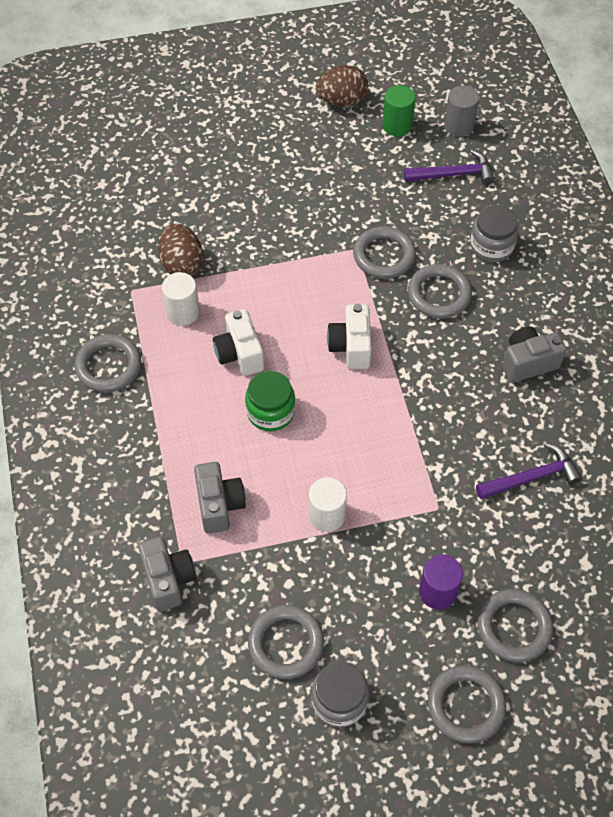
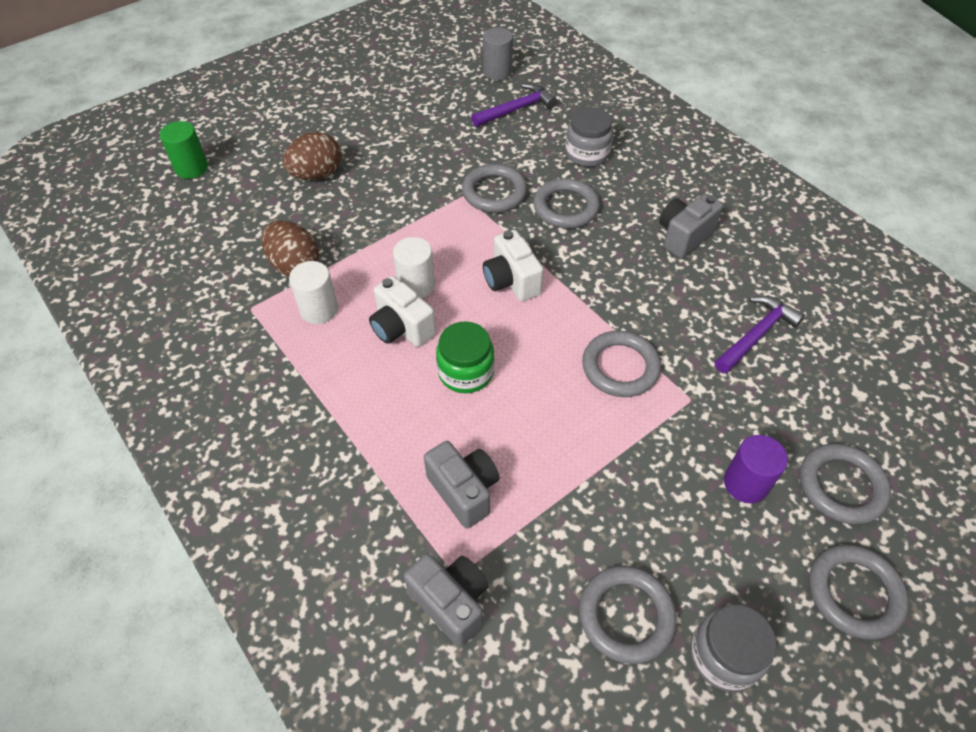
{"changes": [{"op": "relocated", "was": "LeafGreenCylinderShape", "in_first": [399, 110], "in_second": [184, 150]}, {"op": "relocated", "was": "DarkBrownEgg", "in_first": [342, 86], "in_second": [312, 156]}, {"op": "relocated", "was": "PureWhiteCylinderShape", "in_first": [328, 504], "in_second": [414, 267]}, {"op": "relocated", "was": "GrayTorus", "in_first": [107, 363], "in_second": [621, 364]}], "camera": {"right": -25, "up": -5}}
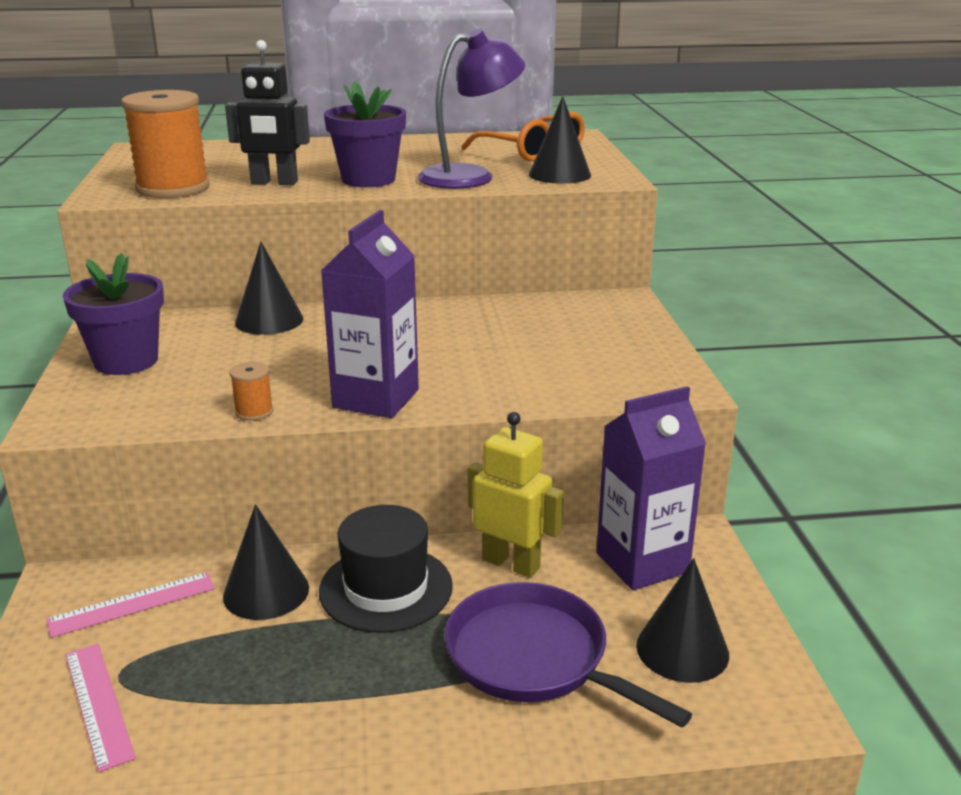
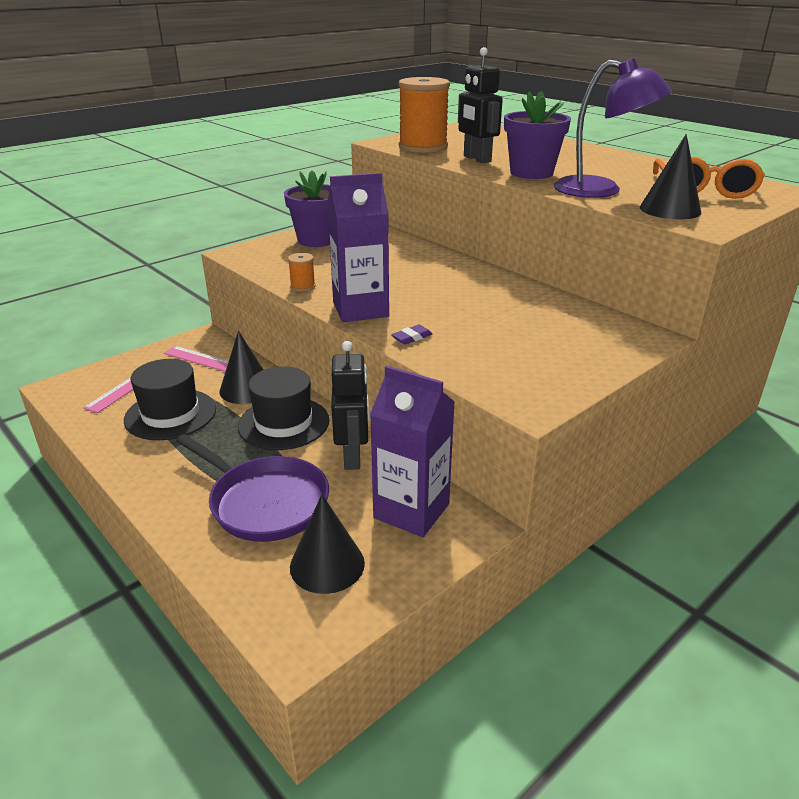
{"changes": [{"op": "appeared", "now": "BlackTopHat", "in_second": [170, 399]}, {"op": "spun", "was": "RoyalPurpleFryingPan", "in_first": [568, 655], "in_second": [252, 488], "clockwise": 120}, {"op": "colour", "was": "BrightYellowRobot", "now": "BlackRobot", "in_first": [516, 495], "in_second": [350, 405]}, {"op": "appeared", "now": "RoyalPurpleGumEraser", "in_second": [411, 335]}, {"op": "missing", "was": "BlackCone", "in_first": [269, 288]}], "camera": {"right": 55, "up": 5}}
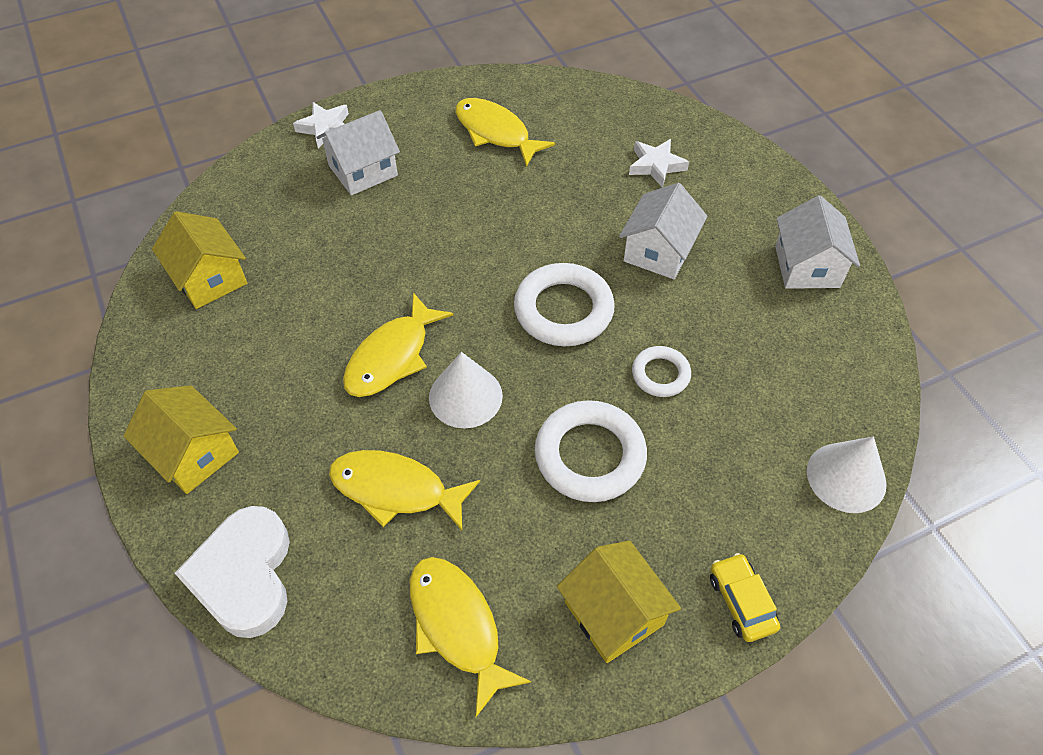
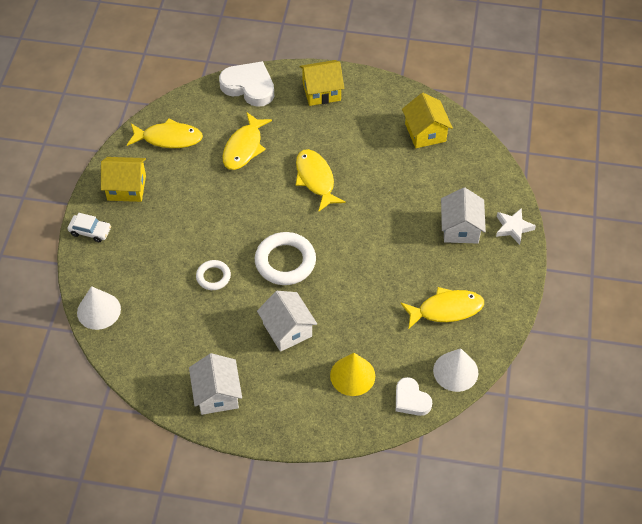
{"changes": [{"op": "colour", "was": "BrightYellowCar", "now": "PureWhiteCar", "in_first": [745, 597], "in_second": [89, 227]}, {"op": "spun", "was": "PureWhiteToyHouse", "in_first": [817, 242], "in_second": [215, 384], "clockwise": 45}, {"op": "spun", "was": "BrightYellowFish", "in_first": [404, 490], "in_second": [247, 141], "clockwise": 150}, {"op": "exchanged", "was": "PureWhiteStarShape", "now": "BrightYellowCone", "in_first": [659, 163], "in_second": [352, 374]}, {"op": "appeared", "now": "PureWhiteLoveHeart", "in_second": [414, 396]}, {"op": "spun", "was": "BrightYellowToyHouse", "in_first": [199, 260], "in_second": [427, 120], "clockwise": 75}, {"op": "relocated", "was": "PureWhiteCone", "in_first": [466, 390], "in_second": [455, 370]}, {"op": "missing", "was": "PureWhiteTorus", "in_first": [591, 451]}], "camera": {"right": 125, "up": 0}}
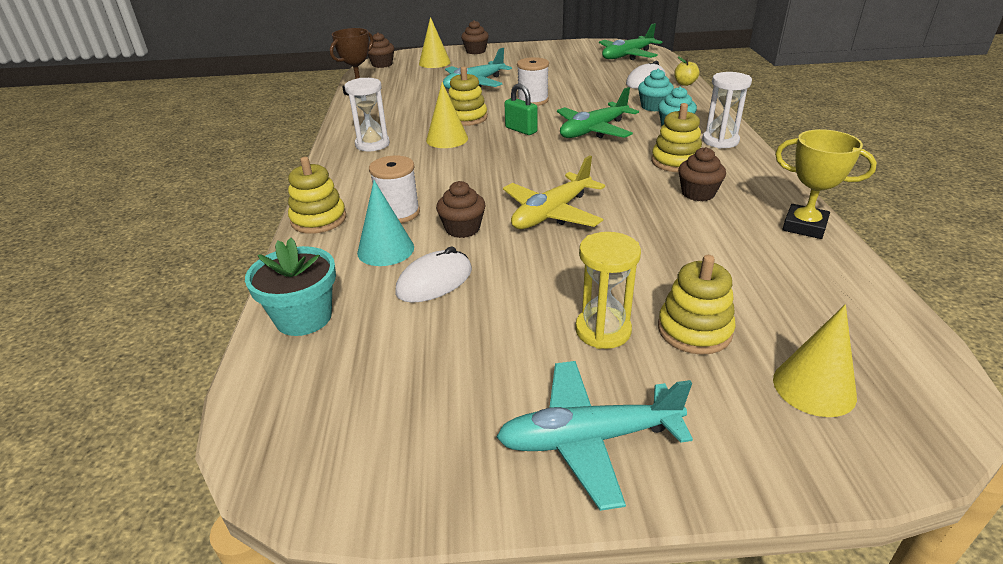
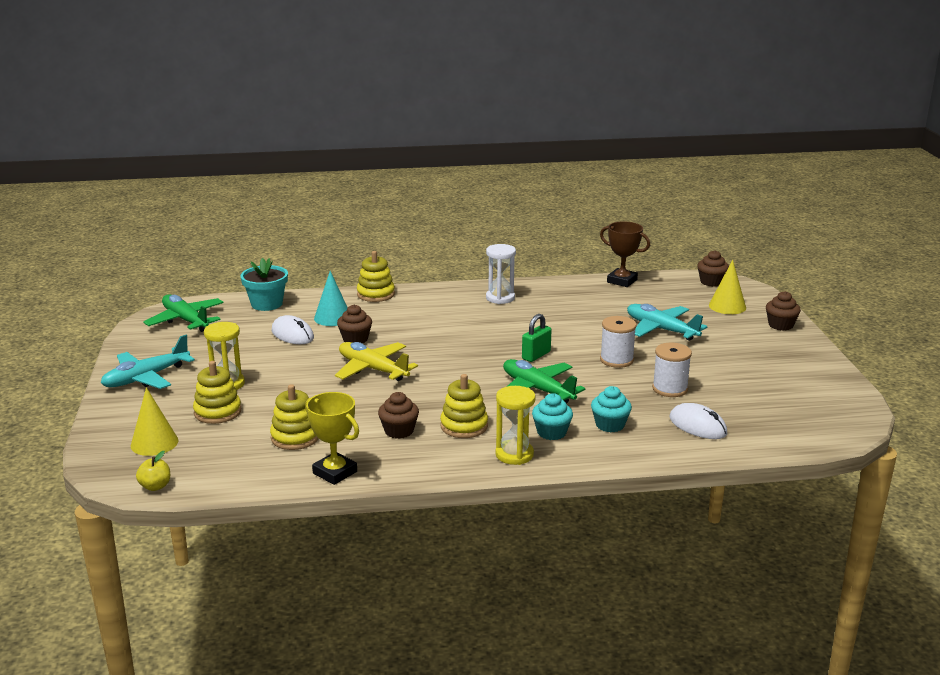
{"changes": [{"op": "spun", "was": "TurquoisePlane", "in_first": [595, 436], "in_second": [148, 362], "clockwise": -120}, {"op": "relocated", "was": "BrightYellowAppleFruit", "in_first": [686, 71], "in_second": [153, 471]}, {"op": "relocated", "was": "LeafGreenPlane", "in_first": [630, 41], "in_second": [183, 313]}, {"op": "relocated", "was": "BrightYellowStackingToy", "in_first": [468, 96], "in_second": [294, 417]}, {"op": "spun", "was": "BrightYellowTrophy", "in_first": [826, 184], "in_second": [332, 438], "clockwise": -75}, {"op": "colour", "was": "PureWhiteSandTimer", "now": "BrightYellowSandTimer", "in_first": [727, 110], "in_second": [515, 425]}, {"op": "relocated", "was": "PureWhiteReelOfThread", "in_first": [394, 189], "in_second": [672, 370]}, {"op": "missing", "was": "BrightYellowCone", "in_first": [447, 115]}], "camera": {"right": 85, "up": -10}}
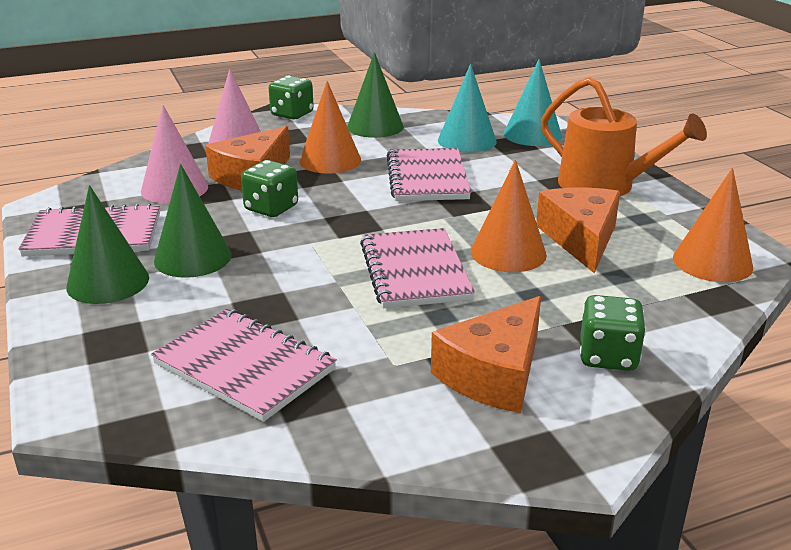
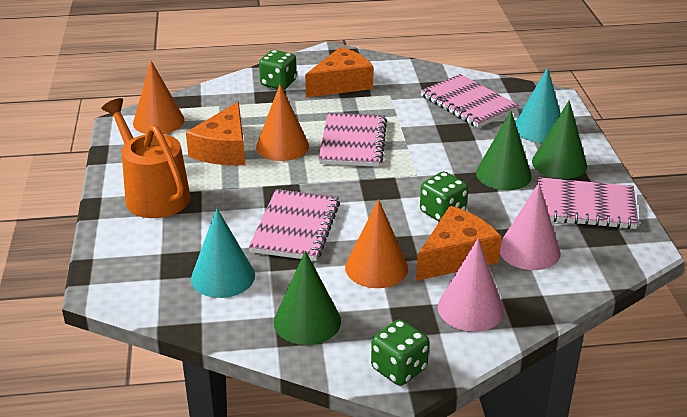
{"changes": [{"op": "relocated", "was": "TurquoiseCone", "in_first": [533, 102], "in_second": [538, 105]}], "camera": {"right": -165, "up": 5}}
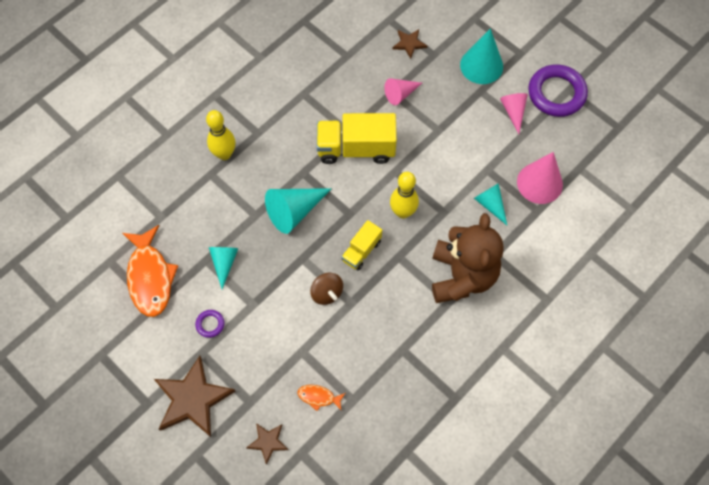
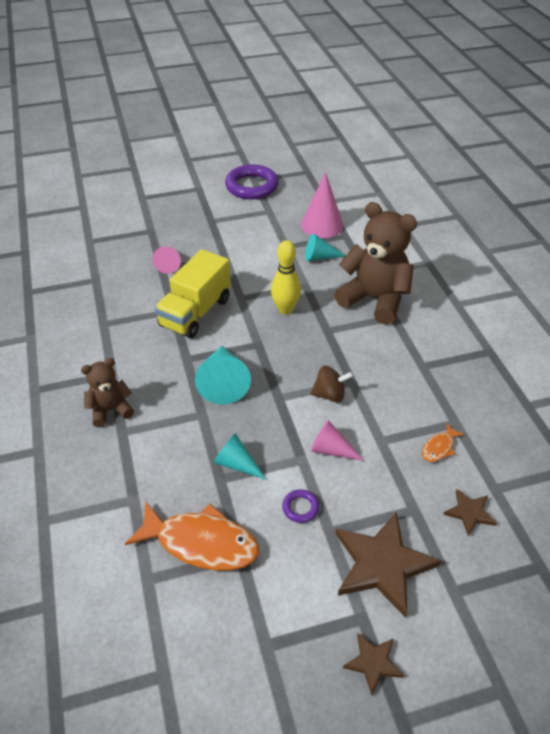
{"changes": [{"op": "exchanged", "was": "BrightYellowBowlingPin", "now": "DarkBrownTeddyBear", "in_first": [221, 135], "in_second": [107, 393]}, {"op": "relocated", "was": "PinkCone", "in_first": [514, 113], "in_second": [337, 440]}, {"op": "relocated", "was": "DarkBrownStarShape", "in_first": [409, 44], "in_second": [373, 664]}, {"op": "missing", "was": "BrightYellowLorry", "in_first": [361, 245]}, {"op": "missing", "was": "TurquoiseCone", "in_first": [481, 56]}], "camera": {"right": -60, "up": -20}}
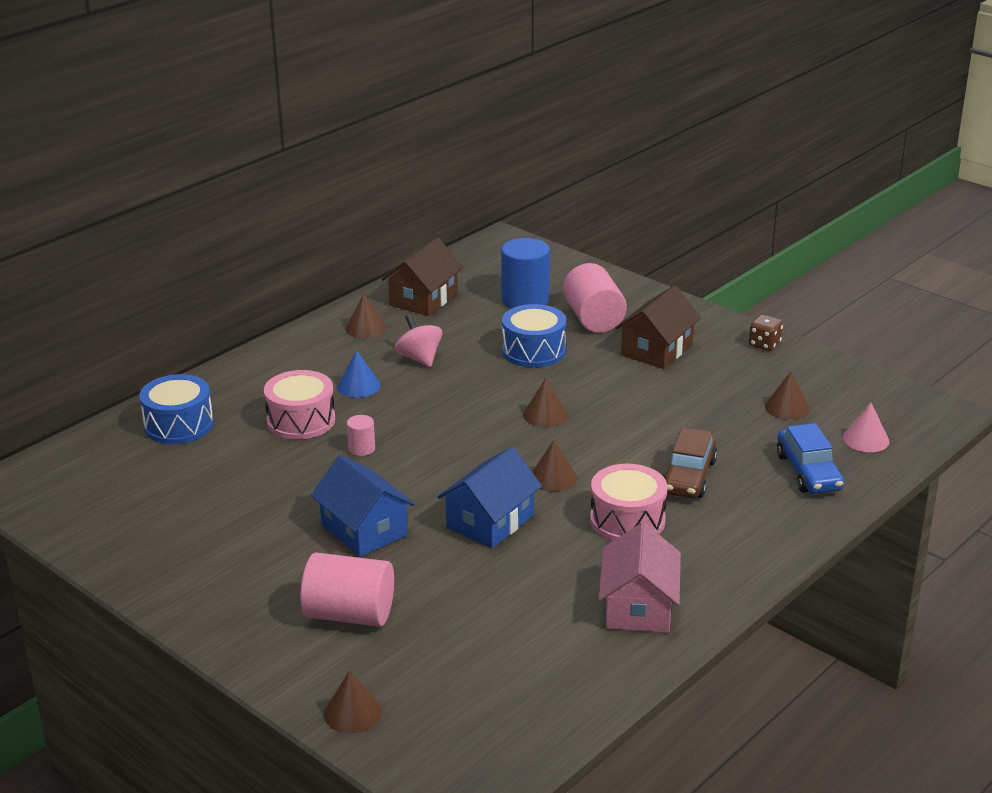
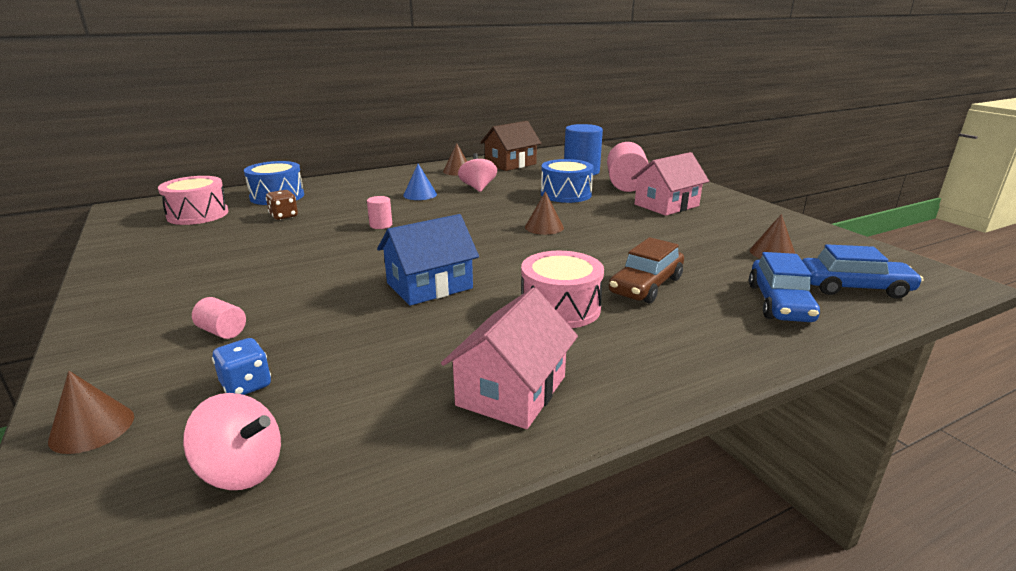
{"changes": [{"op": "relocated", "was": "PinkToyDrum", "in_first": [299, 404], "in_second": [193, 200]}, {"op": "appeared", "now": "PinkWhirligig", "in_second": [232, 441]}, {"op": "size", "was": "PinkCylinderShape", "in_first": [347, 590], "in_second": [219, 318], "ratio": 0.48}, {"op": "appeared", "now": "BlueDice", "in_second": [241, 366]}, {"op": "relocated", "was": "DarkBrownDice", "in_first": [766, 333], "in_second": [282, 205]}, {"op": "colour", "was": "DarkBrownToyHouse", "now": "PinkToyHouse", "in_first": [658, 327], "in_second": [670, 184]}, {"op": "exchanged", "was": "PinkCone", "now": "BlueCar", "in_first": [866, 427], "in_second": [863, 271]}, {"op": "missing", "was": "BlueToyHouse", "in_first": [363, 506]}, {"op": "missing", "was": "DarkBrownCone", "in_first": [554, 466]}], "camera": {"right": 20, "up": -5}}
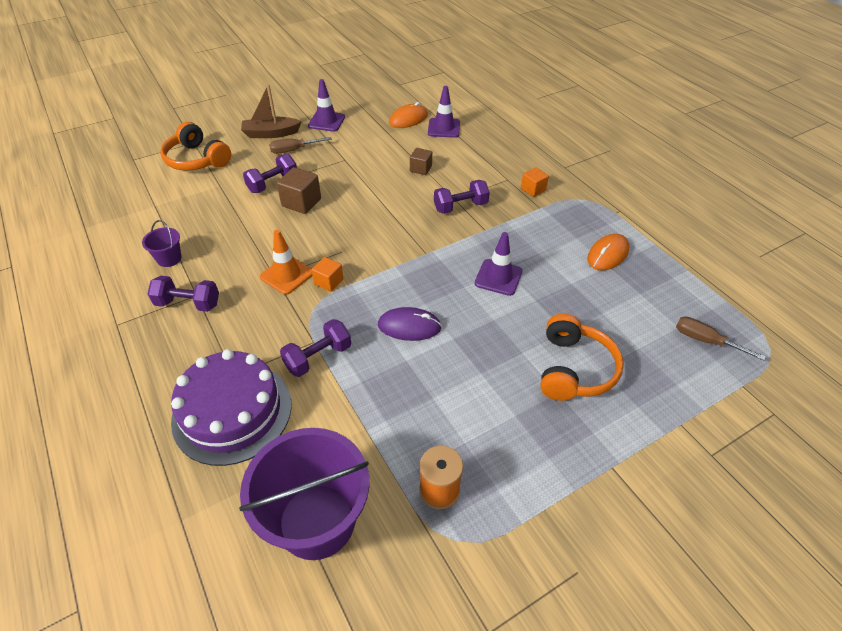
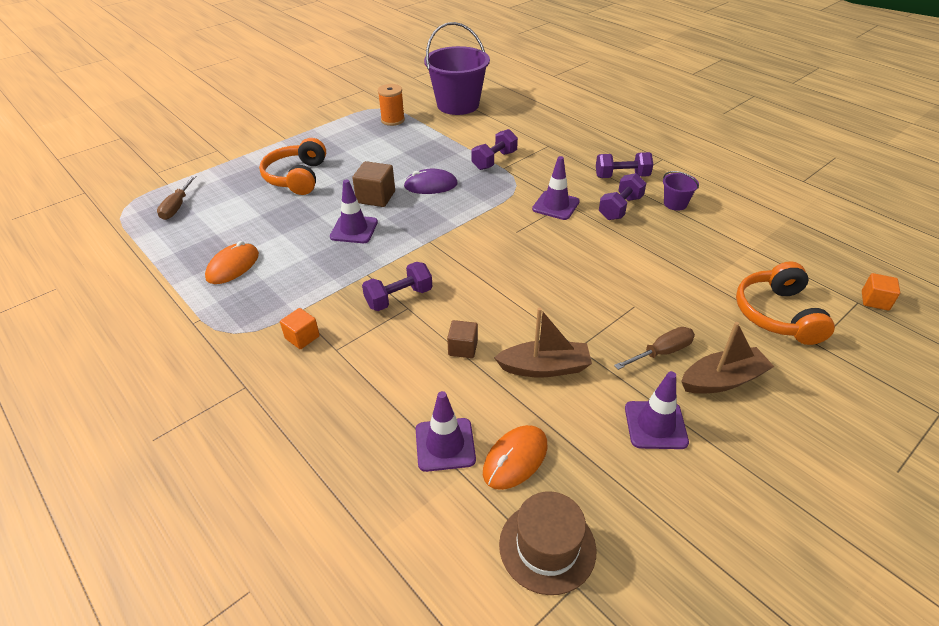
{"changes": [{"op": "spun", "was": "DarkBrownHandScrewdriver", "in_first": [721, 339], "in_second": [176, 197], "clockwise": 75}, {"op": "relocated", "was": "DarkBrownSolidCube", "in_first": [299, 190], "in_second": [373, 184]}, {"op": "appeared", "now": "DarkBrownSailboat", "in_second": [543, 342]}, {"op": "appeared", "now": "DarkBrownTopHat", "in_second": [547, 543]}, {"op": "colour", "was": "OrangeTrafficCone", "now": "RoyalPurpleTrafficCone", "in_first": [286, 262], "in_second": [556, 188]}, {"op": "relocated", "was": "RoyalPurpleFreeWeight", "in_first": [270, 173], "in_second": [622, 196]}, {"op": "spun", "was": "OrangeOverEarHeadphones", "in_first": [195, 146], "in_second": [785, 303], "clockwise": -120}, {"op": "relocated", "was": "OrangeSolidCube", "in_first": [327, 274], "in_second": [881, 292]}, {"op": "missing", "was": "RoyalPurpleCake", "in_first": [231, 407]}], "camera": {"right": 170, "up": -5}}
